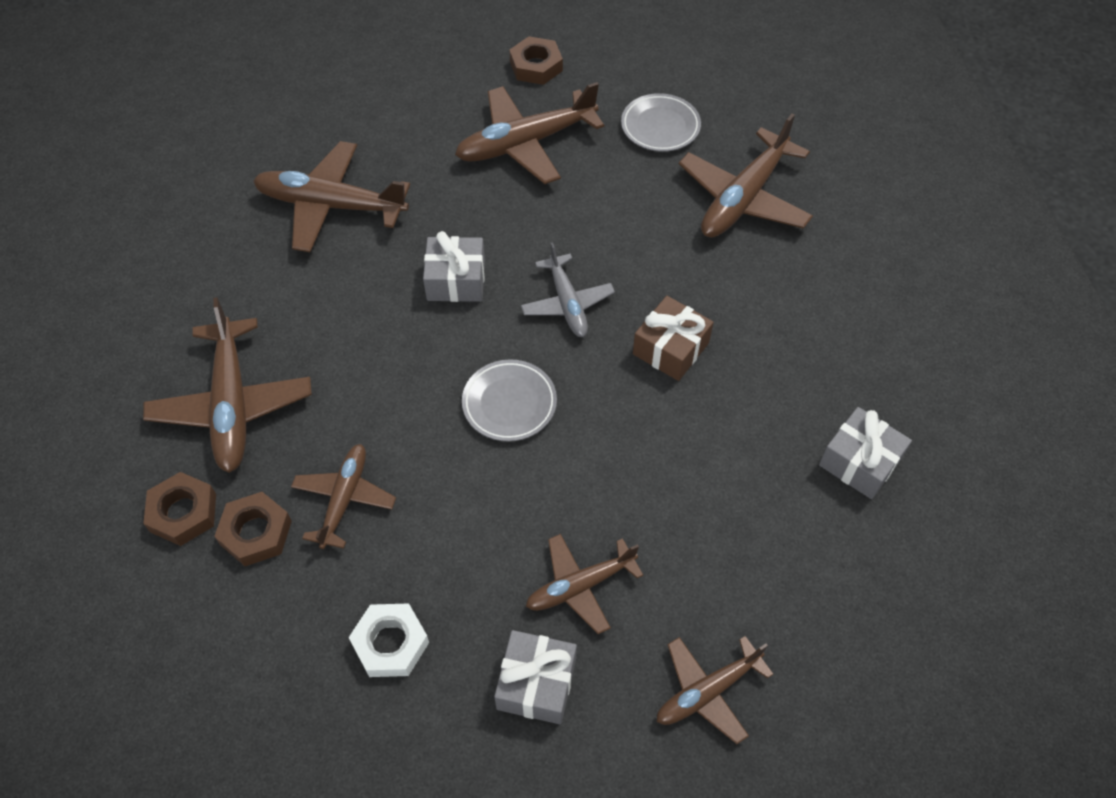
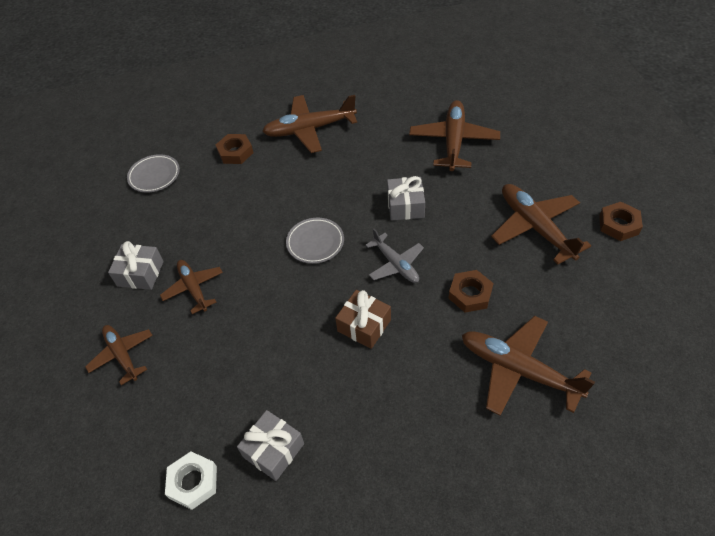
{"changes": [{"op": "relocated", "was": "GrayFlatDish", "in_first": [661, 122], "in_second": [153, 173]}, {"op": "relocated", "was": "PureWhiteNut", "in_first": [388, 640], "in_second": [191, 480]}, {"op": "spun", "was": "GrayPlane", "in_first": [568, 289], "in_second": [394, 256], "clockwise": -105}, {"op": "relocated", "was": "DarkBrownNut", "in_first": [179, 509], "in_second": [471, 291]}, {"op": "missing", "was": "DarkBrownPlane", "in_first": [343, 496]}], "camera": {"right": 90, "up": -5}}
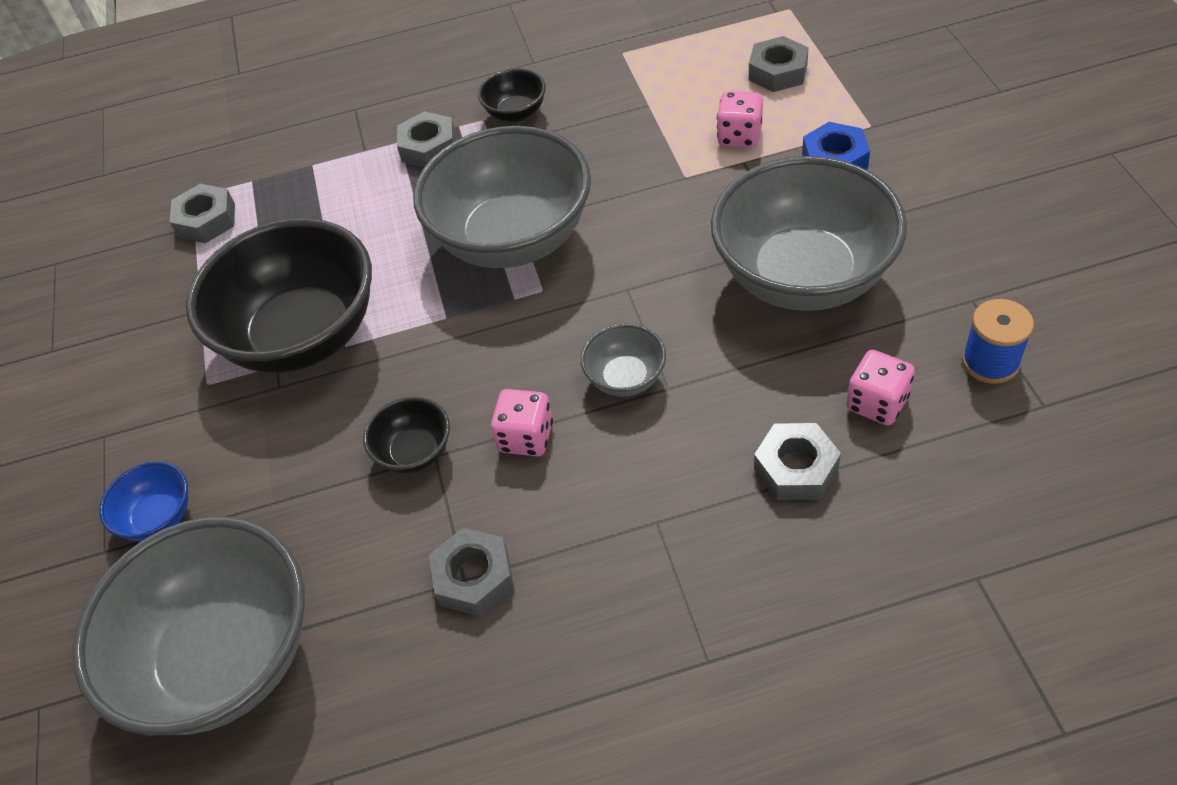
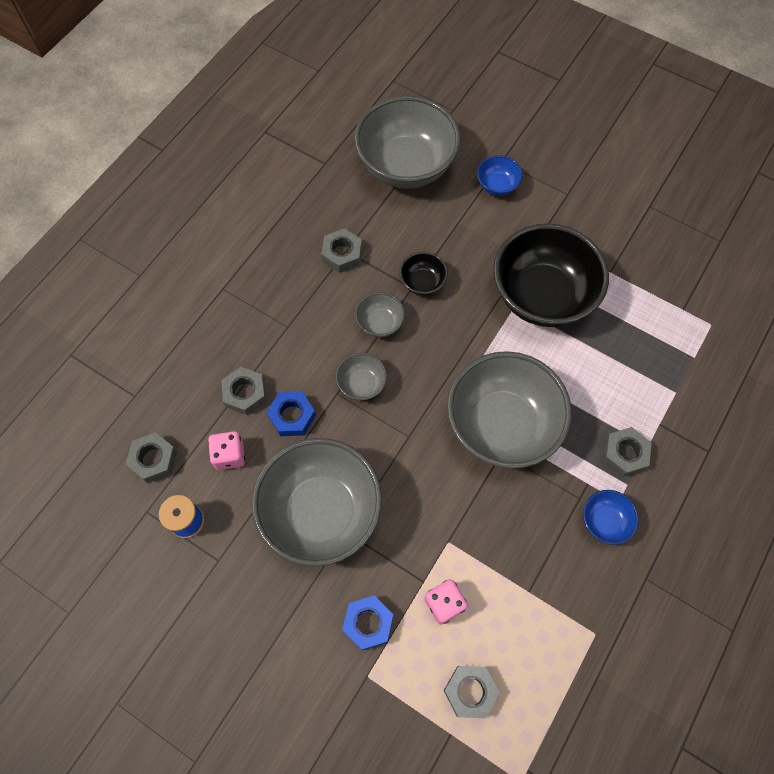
{"changes": [{"op": "relocated", "was": "GrayNut", "in_first": [202, 213], "in_second": [151, 457]}, {"op": "appeared", "now": "BlueNut", "in_second": [291, 414]}, {"op": "exchanged", "was": "PinkDice", "now": "GrayBowl", "in_first": [522, 422], "in_second": [380, 314]}, {"op": "colour", "was": "BlackBowl", "now": "BlueBowl", "in_first": [512, 95], "in_second": [611, 517]}], "camera": {"right": 130, "up": 15}}
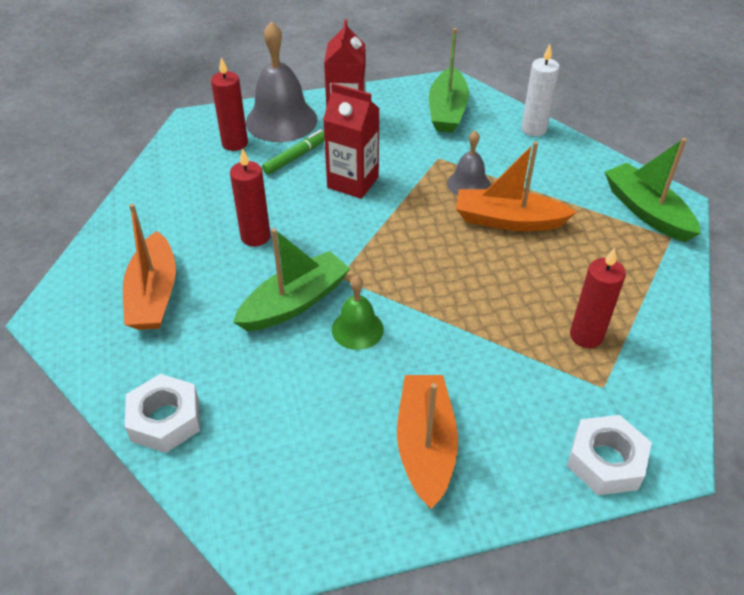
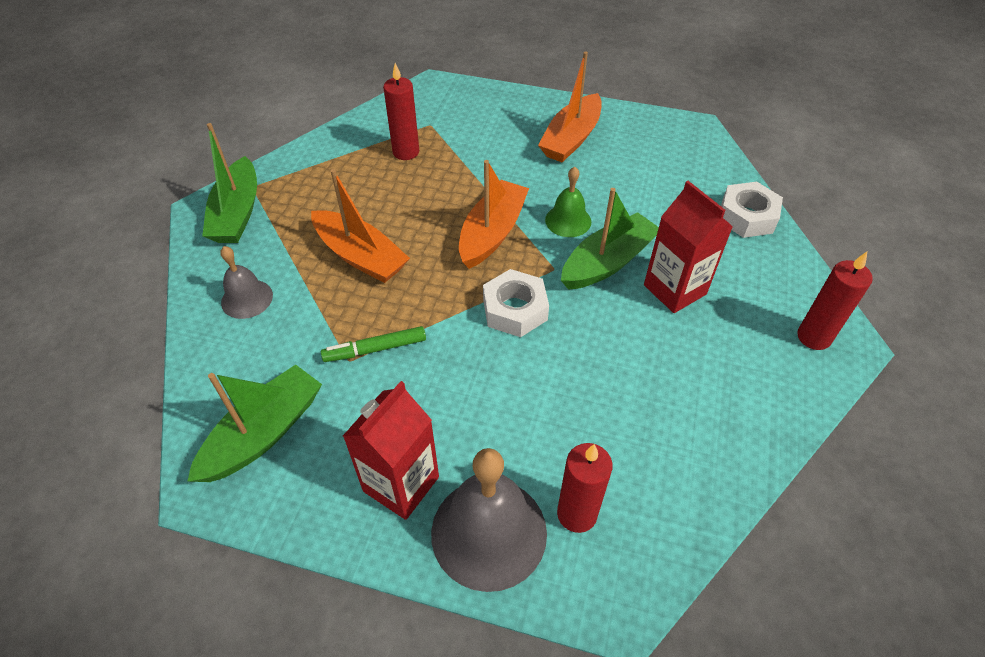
{"changes": [{"op": "relocated", "was": "GrayBell", "in_first": [469, 163], "in_second": [246, 282]}, {"op": "relocated", "was": "LeafGreenMarkerPen", "in_first": [293, 152], "in_second": [373, 344]}, {"op": "relocated", "was": "OrangeSailboat", "in_first": [149, 267], "in_second": [494, 214]}, {"op": "relocated", "was": "PureWhiteNut", "in_first": [609, 455], "in_second": [516, 303]}, {"op": "spun", "was": "LeafGreenSailboat", "in_first": [291, 279], "in_second": [610, 239], "clockwise": 150}, {"op": "relocated", "was": "ScarletCarton", "in_first": [351, 141], "in_second": [688, 247]}, {"op": "relocated", "was": "ScarletPillarCandle", "in_first": [250, 197], "in_second": [835, 301]}, {"op": "missing", "was": "PureWhitePillarCandle", "in_first": [540, 90]}], "camera": {"right": -150, "up": 5}}
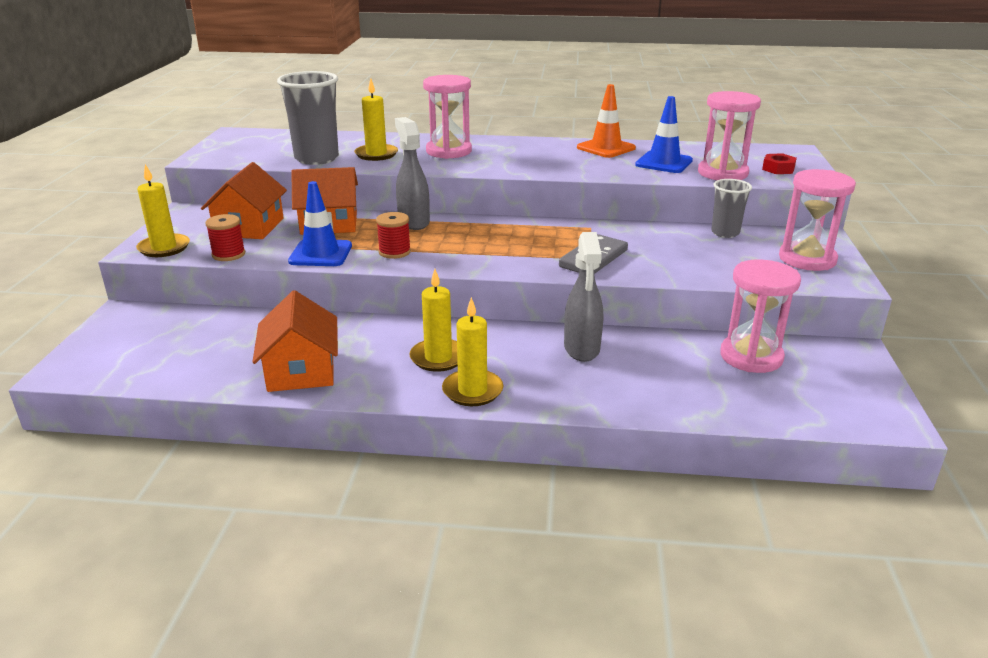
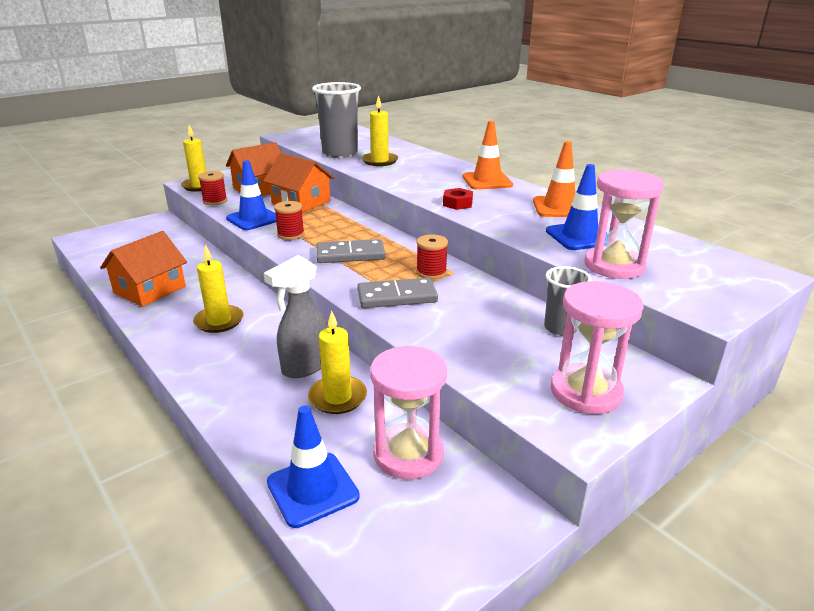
{"changes": [{"op": "appeared", "now": "BlueTrafficCone", "in_second": [313, 466]}, {"op": "relocated", "was": "BrightYellowPillarCandle", "in_first": [472, 351], "in_second": [337, 362]}, {"op": "appeared", "now": "GrayDominoTile", "in_second": [350, 251]}, {"op": "appeared", "now": "ScarletReelOfThread", "in_second": [432, 256]}, {"op": "relocated", "was": "ScarletNut", "in_first": [779, 163], "in_second": [458, 199]}, {"op": "appeared", "now": "OrangeTrafficCone", "in_second": [487, 155]}, {"op": "missing", "was": "GraySprayer", "in_first": [412, 173]}, {"op": "missing", "was": "PinkSandTimer", "in_first": [447, 117]}], "camera": {"right": 45, "up": 0}}
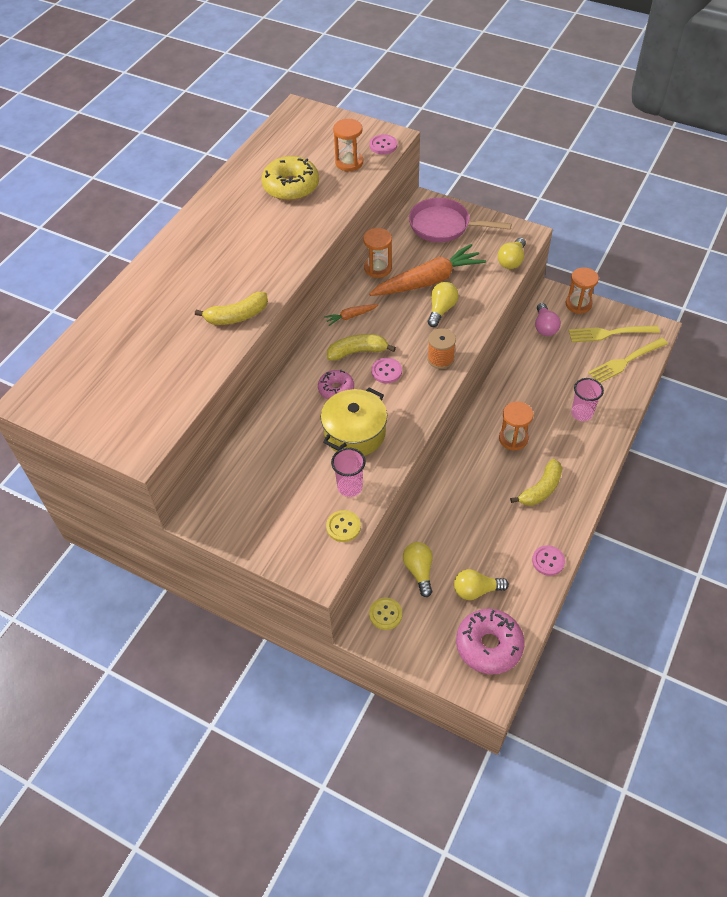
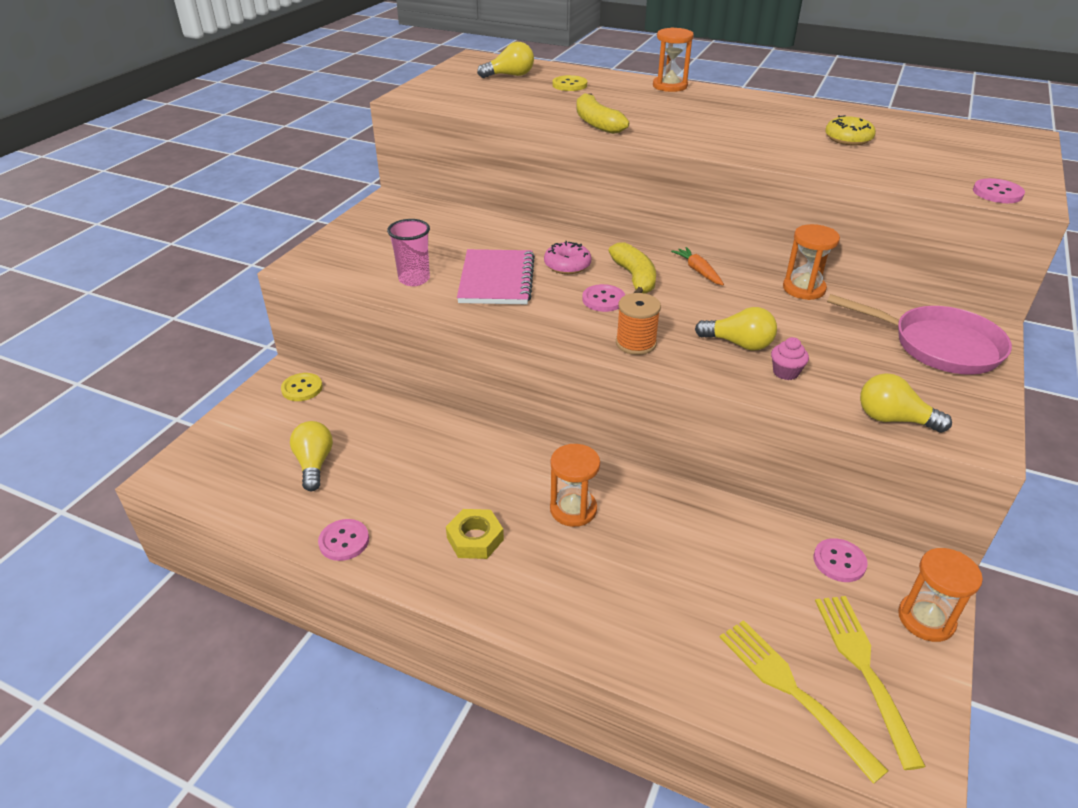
{"changes": [{"op": "exchanged", "was": "BrightYellowBananaFruit", "now": "BrightYellowNut", "in_first": [536, 482], "in_second": [475, 534]}, {"op": "exchanged", "was": "BrightYellowCookingPot", "now": "PinkNotepad", "in_first": [354, 422], "in_second": [496, 276]}, {"op": "relocated", "was": "BrightYellowBulb", "in_first": [418, 569], "in_second": [505, 60]}, {"op": "relocated", "was": "BrightYellowButton", "in_first": [343, 526], "in_second": [569, 83]}, {"op": "relocated", "was": "OrangeSandTimer", "in_first": [348, 145], "in_second": [673, 60]}, {"op": "appeared", "now": "PinkCupcake", "in_second": [790, 358]}, {"op": "exchanged", "was": "PinkBulb", "now": "PinkButton", "in_first": [548, 319], "in_second": [840, 560]}, {"op": "size", "was": "BrightYellowGlazedDonut", "in_first": [290, 178], "in_second": [850, 130], "ratio": 0.59}, {"op": "spun", "was": "PinkFryingPan", "in_first": [460, 220], "in_second": [919, 334], "clockwise": 105}, {"op": "missing", "was": "OrangeRootVegetable", "in_first": [427, 270]}, {"op": "missing", "was": "PinkGlazedDonut", "in_first": [490, 642]}, {"op": "missing", "was": "PinkCup", "in_first": [587, 399]}], "camera": {"right": 85, "up": -15}}
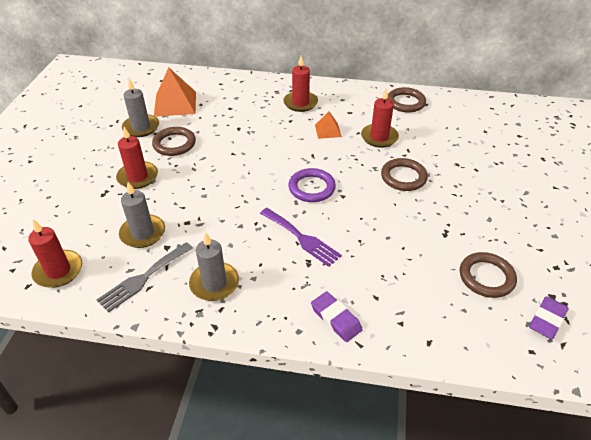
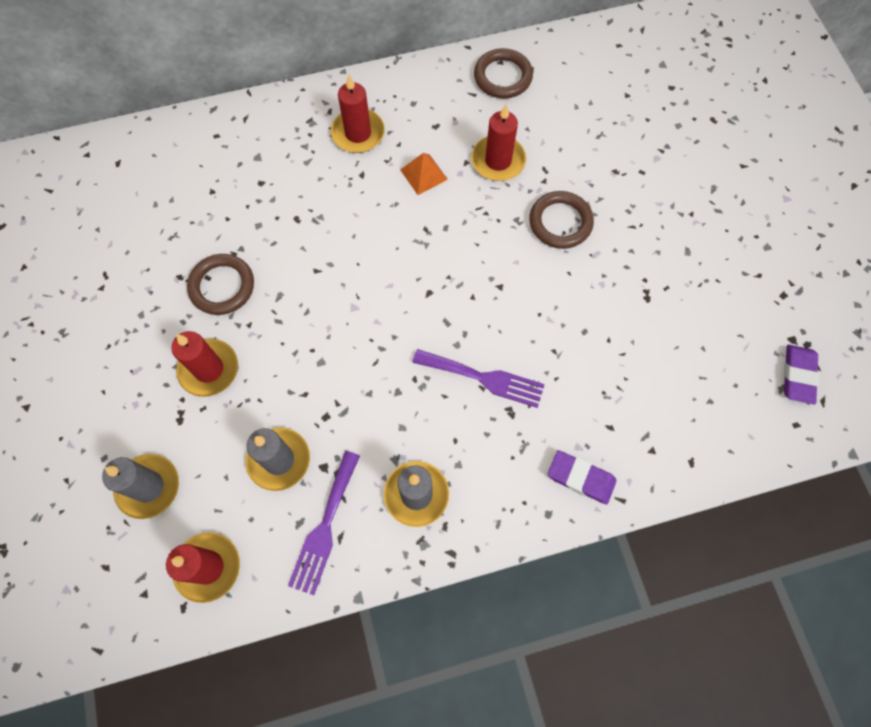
{"changes": [{"op": "relocated", "was": "GrayPillarCandle", "in_first": [140, 108], "in_second": [140, 486]}, {"op": "colour", "was": "GrayTableFork", "now": "RoyalPurpleTableFork", "in_first": [145, 277], "in_second": [324, 523]}, {"op": "missing", "was": "OrangePyramid", "in_first": [175, 92]}, {"op": "missing", "was": "RoyalPurpleTorus", "in_first": [312, 185]}, {"op": "missing", "was": "DarkBrownTorus", "in_first": [488, 275]}], "camera": {"right": -25, "up": 25}}
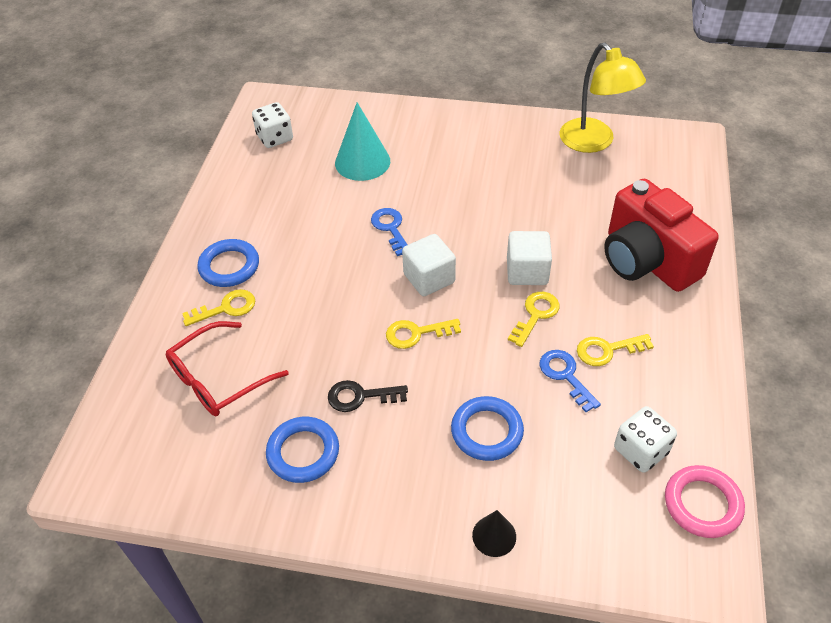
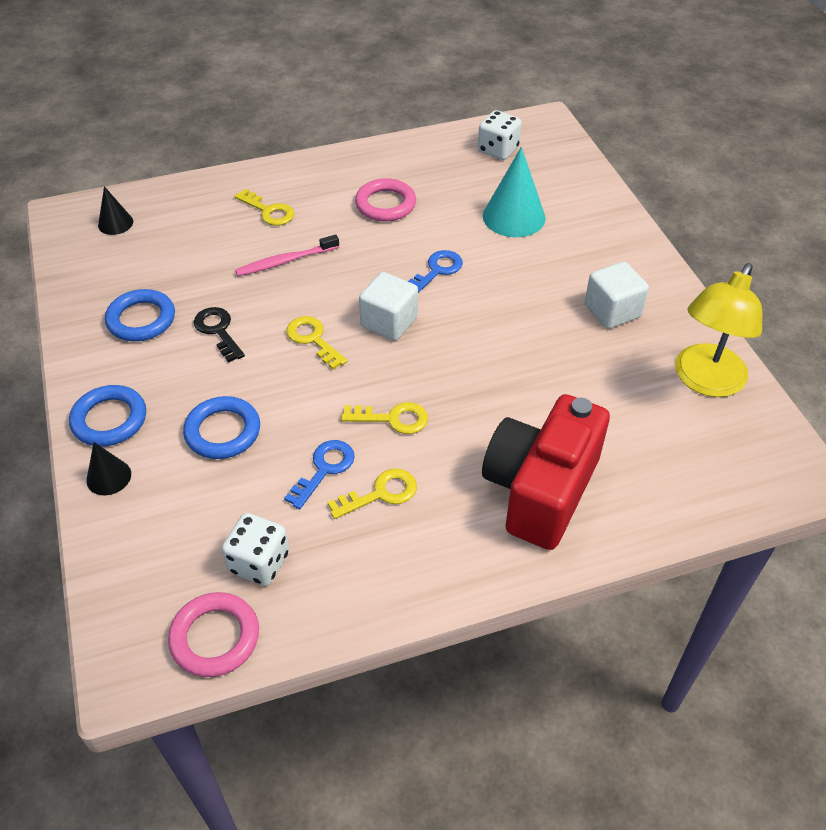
{"changes": [{"op": "relocated", "was": "BlueTorus", "in_first": [228, 263], "in_second": [107, 415]}, {"op": "appeared", "now": "BlackCone", "in_second": [115, 210]}, {"op": "appeared", "now": "PinkDentalBrush", "in_second": [287, 255]}, {"op": "spun", "was": "BrightYellowDoorKey", "in_first": [615, 350], "in_second": [372, 493], "clockwise": 105}, {"op": "appeared", "now": "PinkTorus", "in_second": [385, 199]}, {"op": "relocated", "was": "PureWhiteSolidCube", "in_first": [529, 258], "in_second": [617, 295]}, {"op": "missing", "was": "ScarletGlasses", "in_first": [227, 368]}], "camera": {"right": 60, "up": 0}}
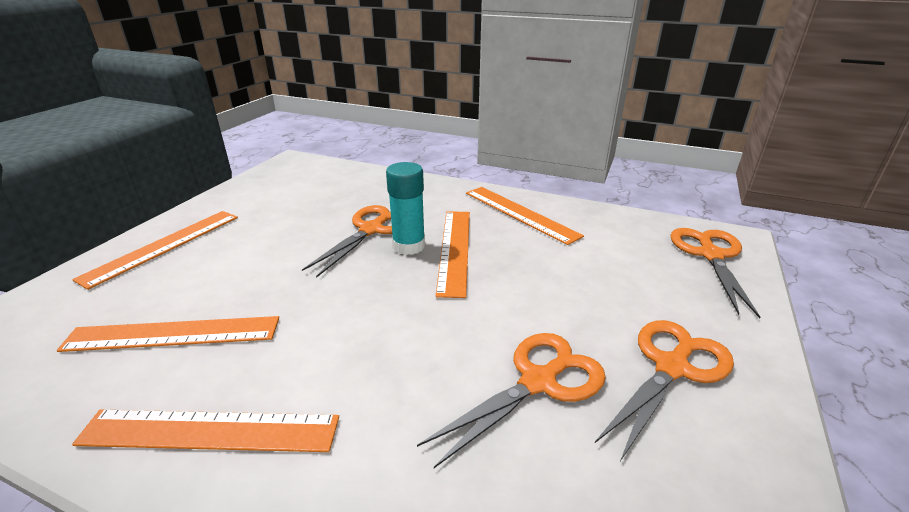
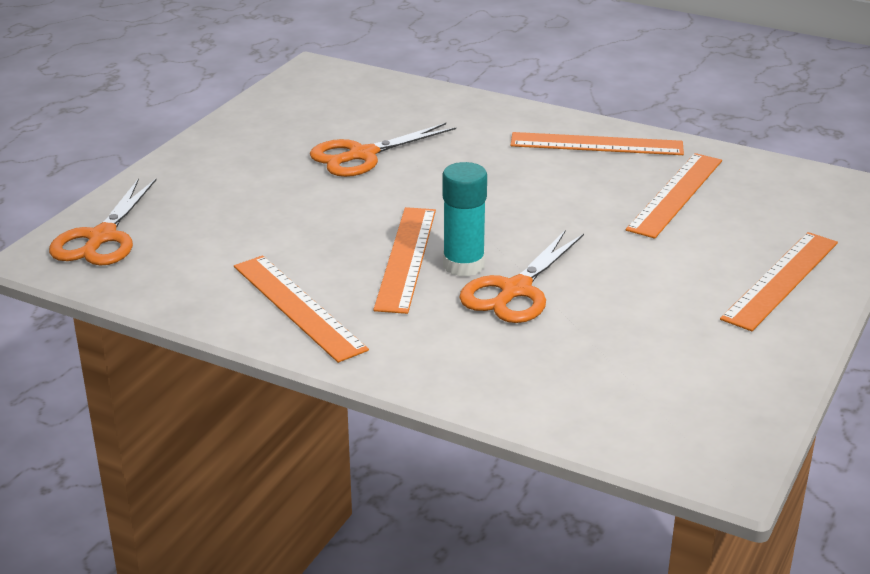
{"changes": [{"op": "spun", "was": "OrangeMeasuringStick", "in_first": [168, 334], "in_second": [674, 196], "clockwise": -60}, {"op": "missing", "was": "OrangeShears", "in_first": [664, 390]}], "camera": {"right": -175, "up": 0}}
